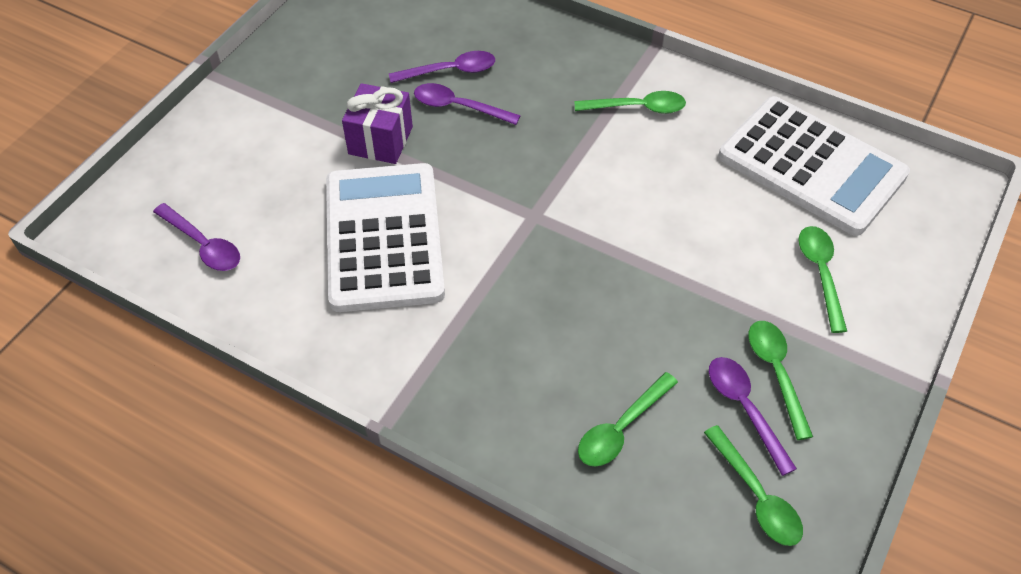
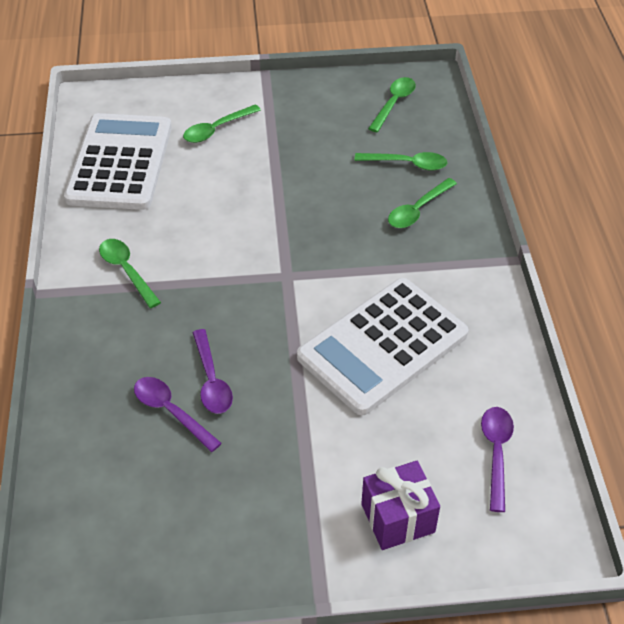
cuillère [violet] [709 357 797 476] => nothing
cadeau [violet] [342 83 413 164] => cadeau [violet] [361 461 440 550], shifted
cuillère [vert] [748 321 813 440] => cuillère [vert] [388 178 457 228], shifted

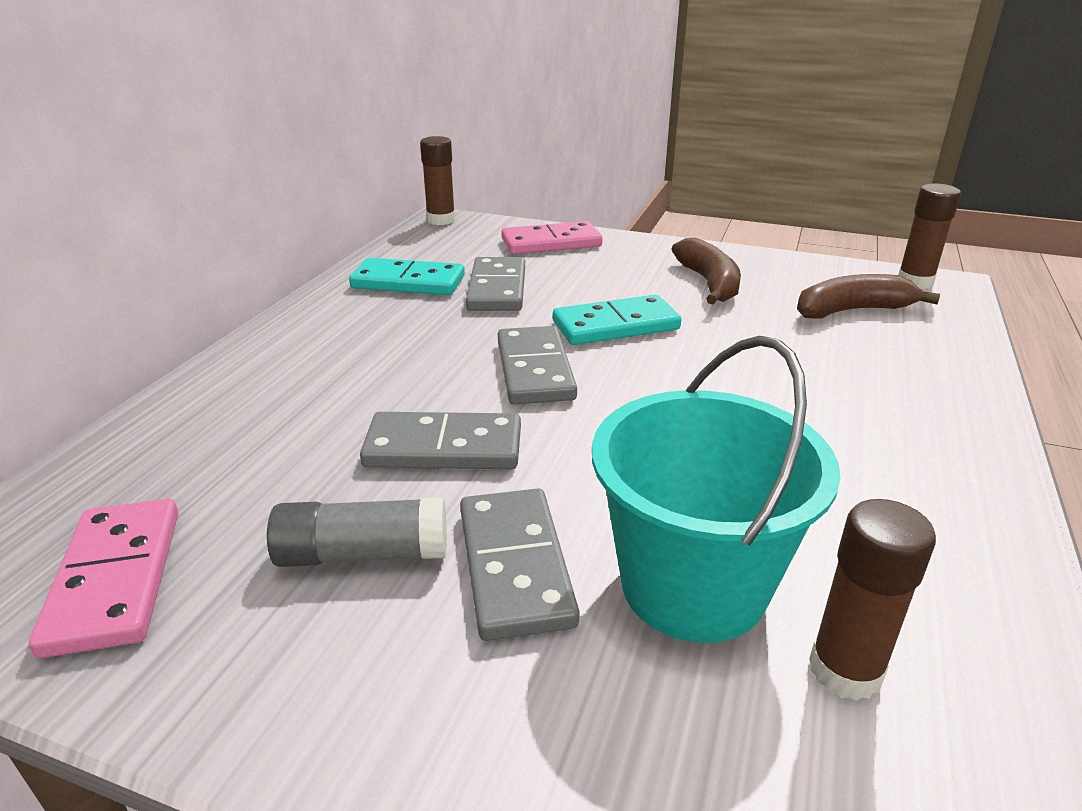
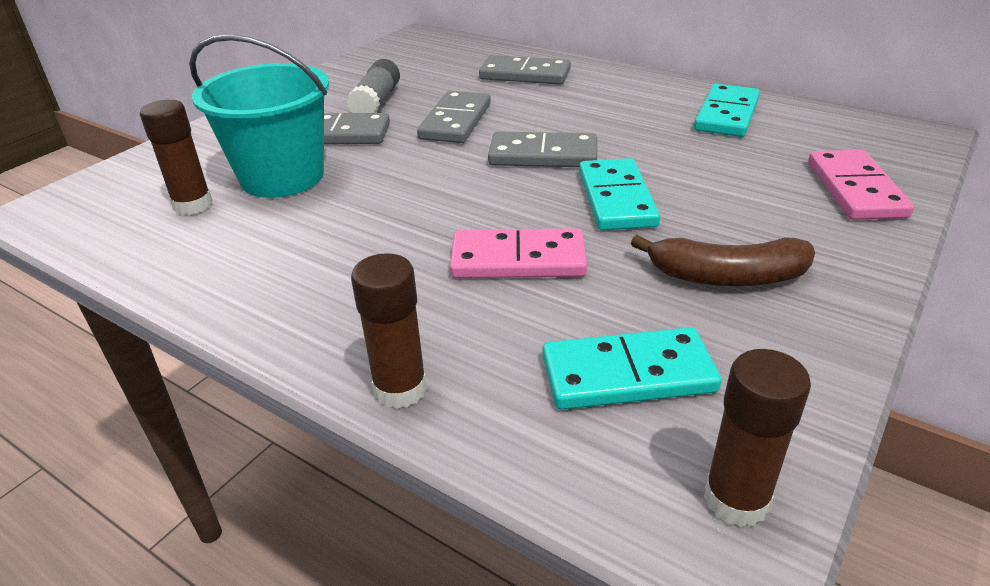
domino [rose] [29 499 178 658] => domino [rose] [450 228 587 278], shifted
bâton de colle [marron] [420 136 455 225] => bâton de colle [marron] [351 253 427 409], shifted
domino [gris] [466 257 525 311] => domino [gris] [479 55 571 85], shifted
banane [marron] [797 274 940 319] => domino [turquoise] [542 327 721 410]

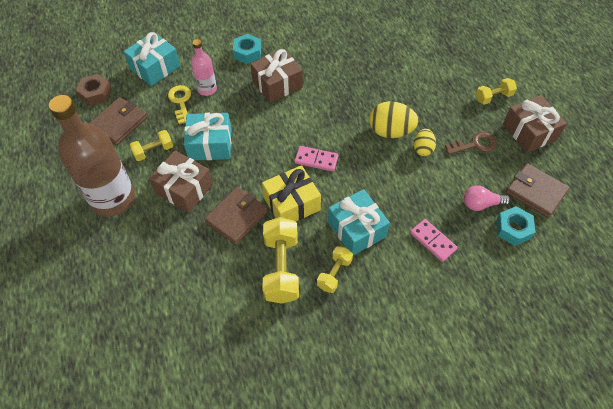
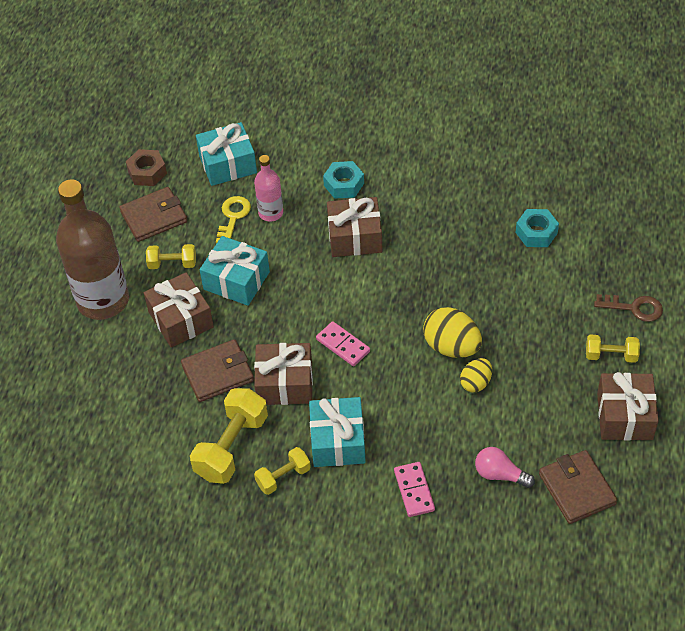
clé [marron] [445 132 497 155] => clé [marron] [594 294 663 322], shifted
écrou [turquoise] [496 206 535 246] => écrou [turquoise] [516 209 559 247], shifted
cadeau [jaune] [262 165 321 222] => cadeau [marron] [254 343 313 405]

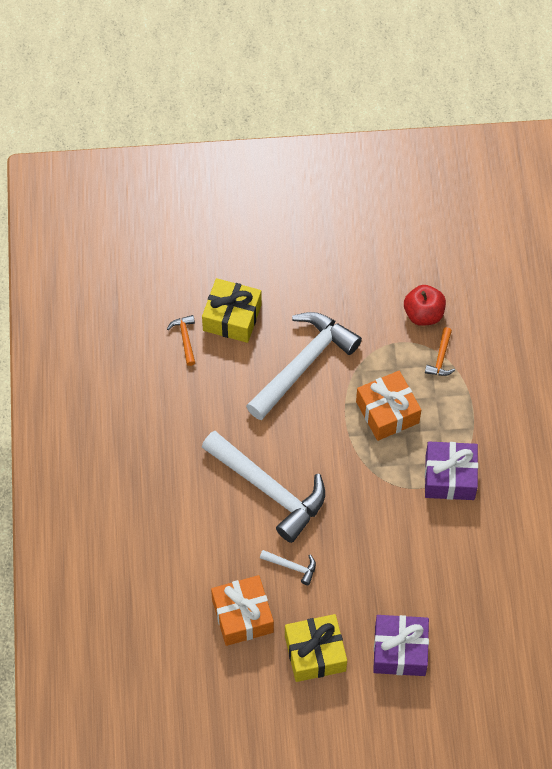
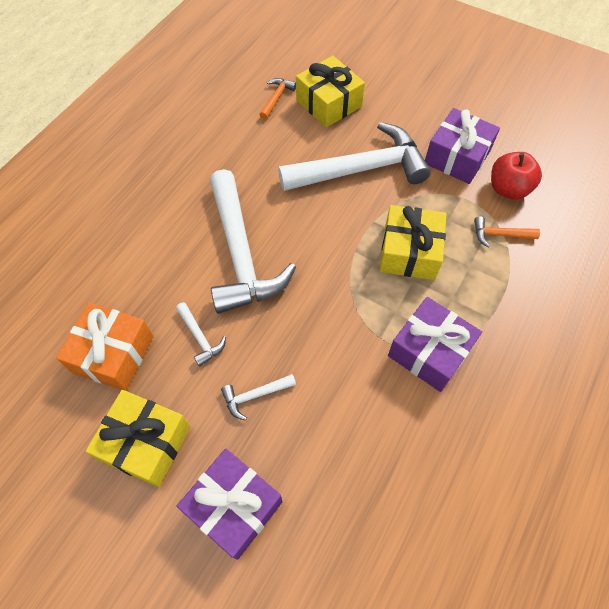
nothing => marteau [blanc] [221 374 296 421]
nothing => cadeau [violet] [425 108 500 184]
cadeau [orange] [356 371 421 441] => cadeau [jaune] [379 205 446 280]
marteau [orange] [425 327 455 376] => marteau [orange] [474 216 540 248], 45 degrees clockwise

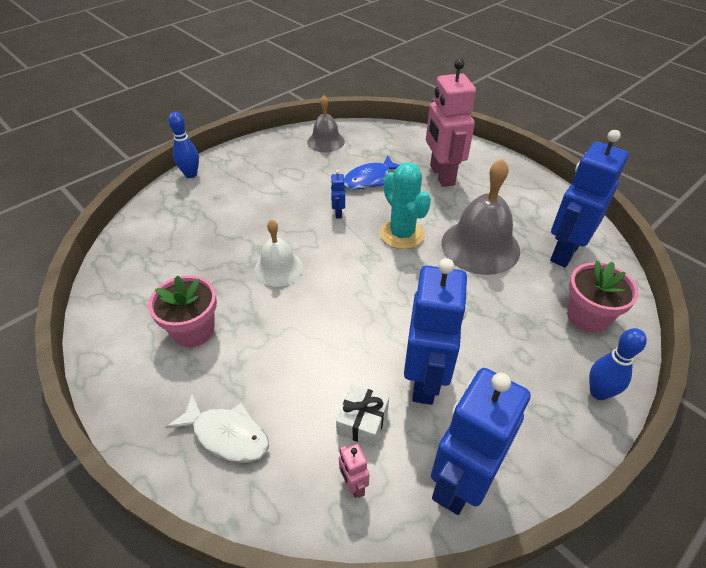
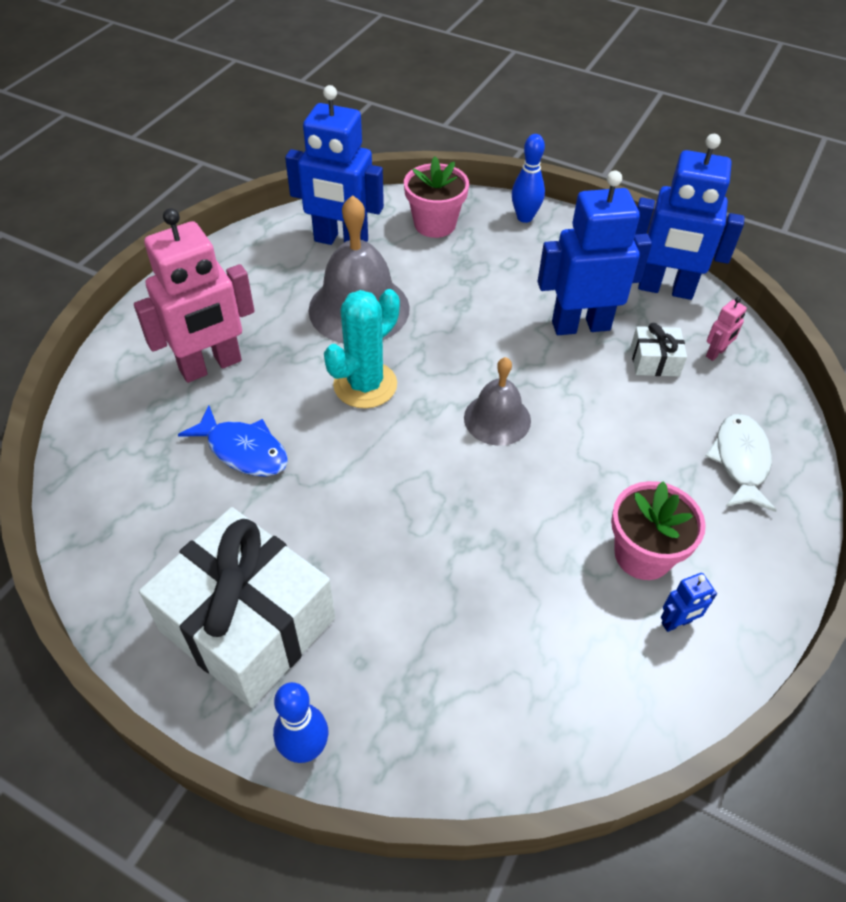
cloche [blanc] [254 219 303 287] => nothing
nothing => cadeau [blanc] [139 507 335 708]
cloche [gris] [307 95 345 152] => cloche [gris] [464 357 531 446], shifted
robot [bleu] [331 170 345 219] => robot [bleu] [661 573 717 632], shifted

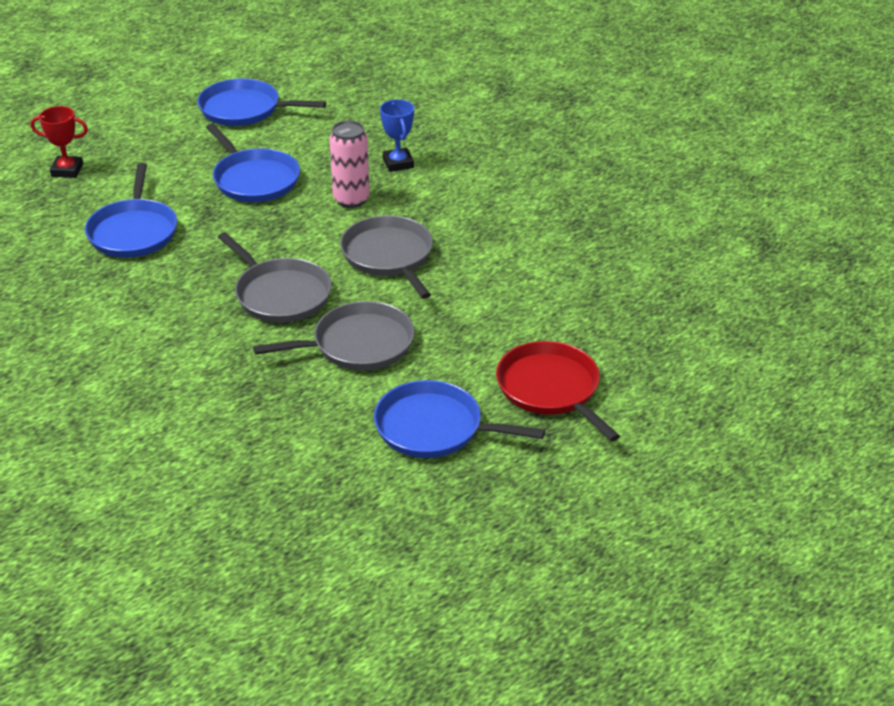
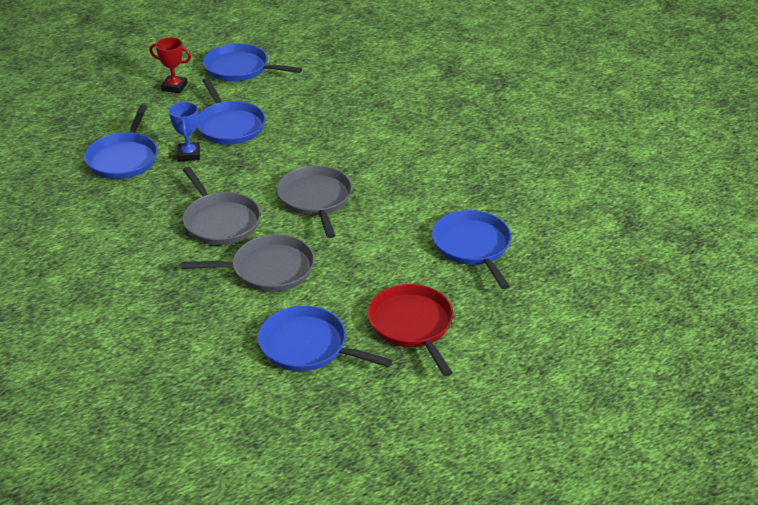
canette [rose] [329 121 370 208] => nothing
nothing => poêle [bleu] [432 210 511 289]
trophée [rouge] [31 106 88 178] => trophée [rouge] [149 37 191 94], shifted
trophée [bleu] [380 99 414 172] => trophée [bleu] [169 102 200 161], shifted

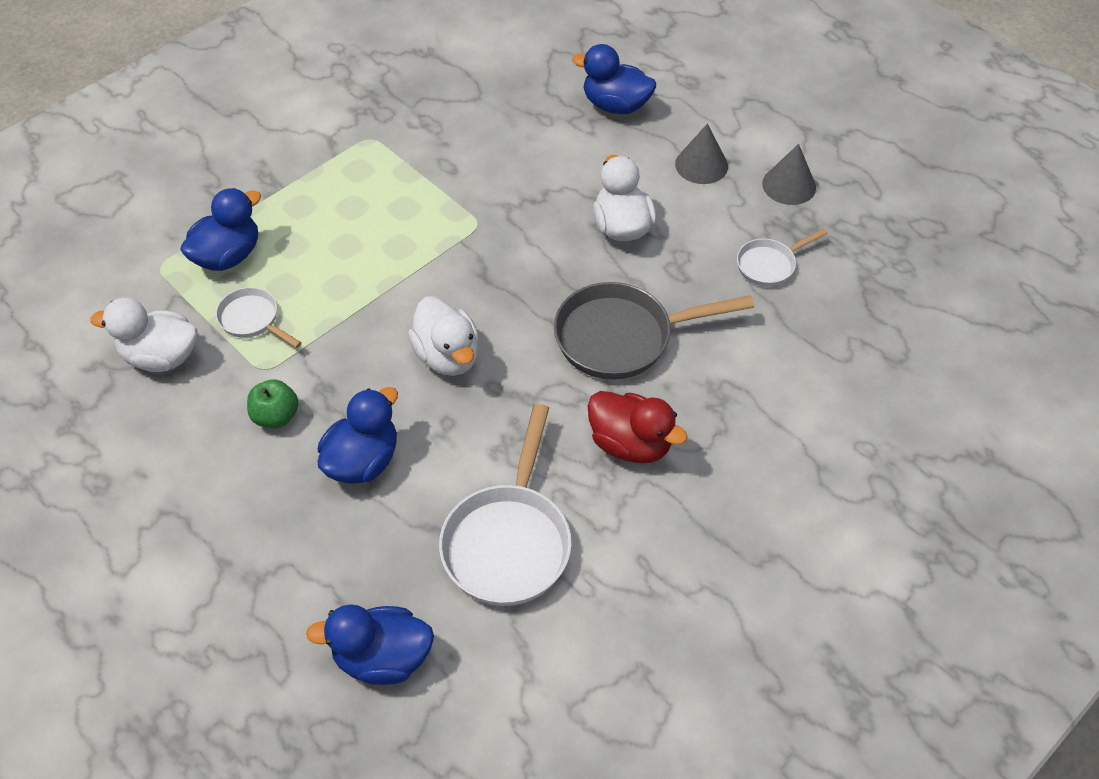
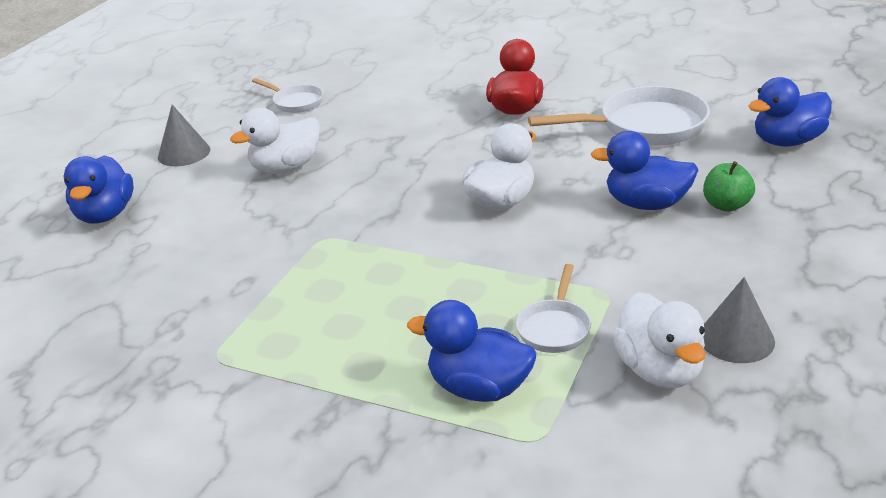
poêle [gris] [554 282 754 380] => nothing
pomme [vert] [247 379 299 428] => pomme [vert] [703 161 755 212], shifted
cône [gris] [762 144 816 205] => cône [gris] [704 277 775 363], shifted
canard [bleu] [306 604 434 685] => canard [bleu] [748 77 832 147], 90 degrees clockwise

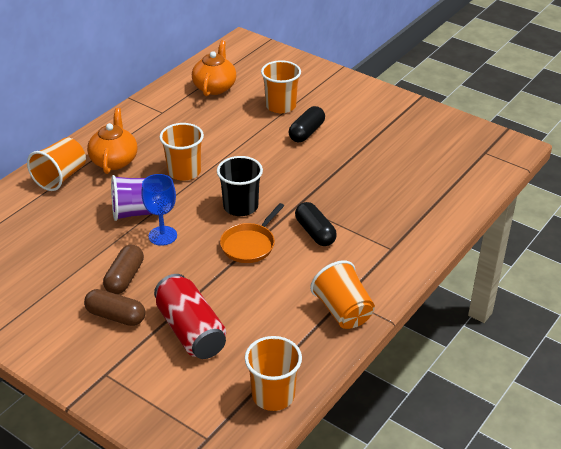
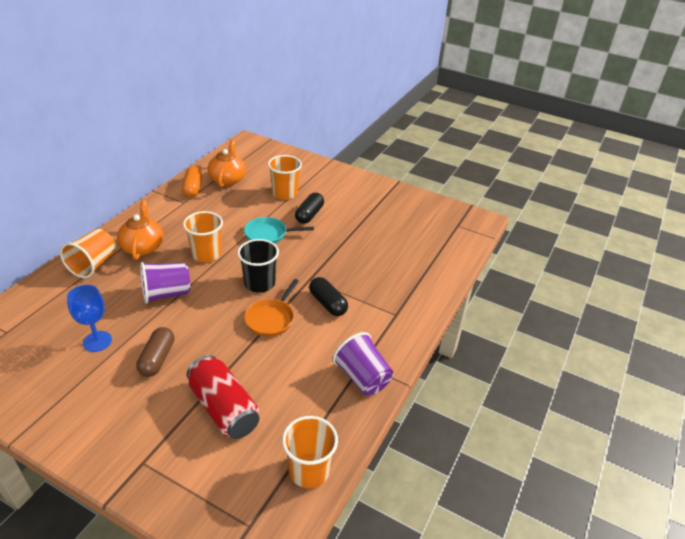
gélule [marron] [84 289 145 326] => nothing
nothing => gélule [orange] [182 166 202 197]
nothing => poêle [turquoise] [244 217 314 244]
verre à pied [bleu] [141 174 177 246] => verre à pied [bleu] [67 285 112 352], shifted
gobelet [orange] [310 260 375 329] => gobelet [violet] [333 332 393 395]

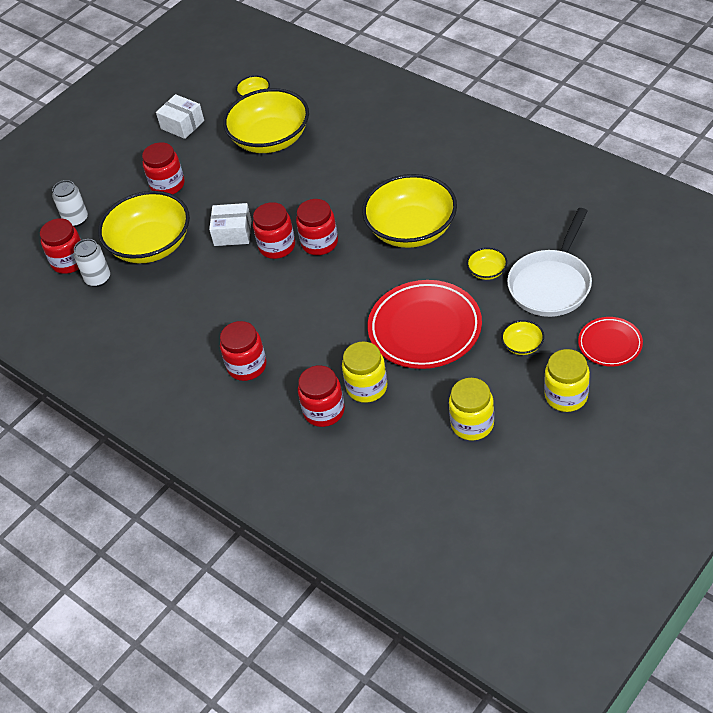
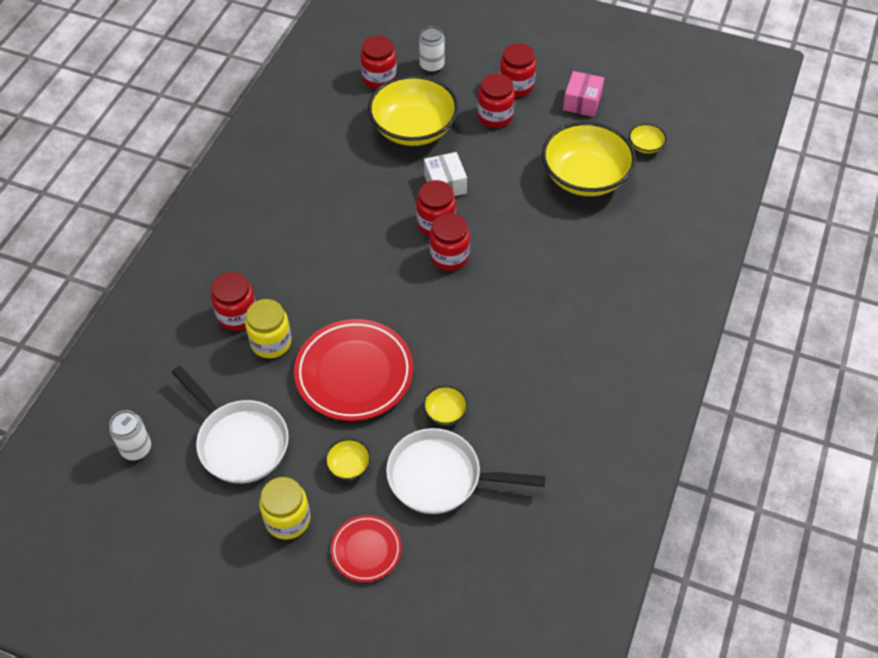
bol [jaune] [362 174 457 248] => nothing
canette [blanc] [74 239 110 287] => canette [blanc] [109 410 151 460], shifted
bocal [rouge] [220 321 266 381] => bocal [rouge] [499 43 536 97], shifted
bocal [jaune] [449 378 494 440] => poêle [blanc] [172 366 289 483]
boîte [blanc] [156 94 204 139] => boîte [rose] [563 71 604 117]

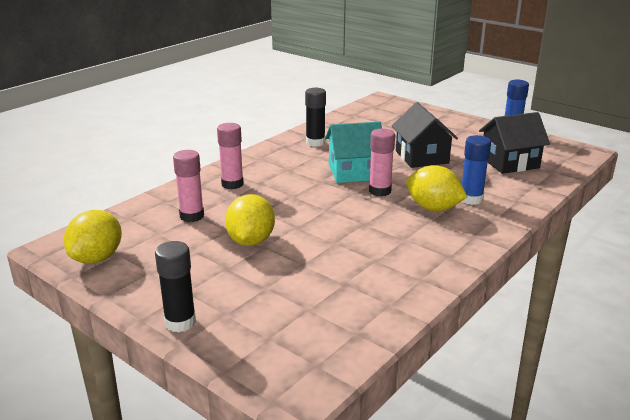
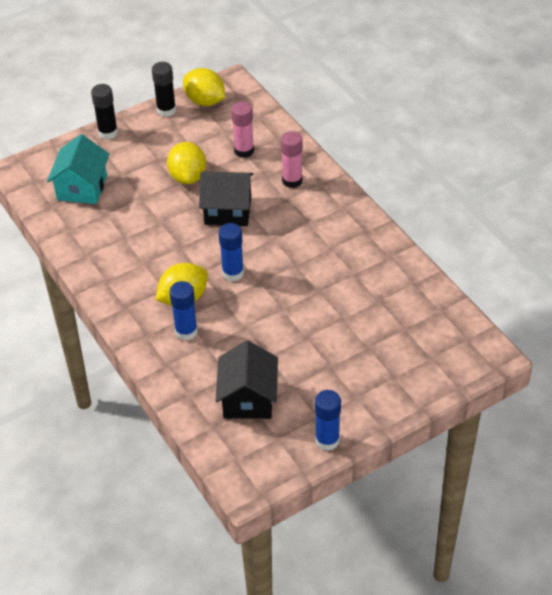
bâton de colle [noir] [305 88 326 147] => bâton de colle [noir] [152 62 176 117], shifted
maison [turquoise] [325 122 382 183] => maison [turquoise] [47 134 110 204], shifted
maison [noir] [392 102 458 168] => maison [noir] [199 171 254 226], shifted
bâton de colle [rose] [369 128 395 196] => bâton de colle [bleu] [219 223 244 282]
citron [jaune] [225 194 275 246] => citron [jaune] [167 142 206 184], 60 degrees clockwise

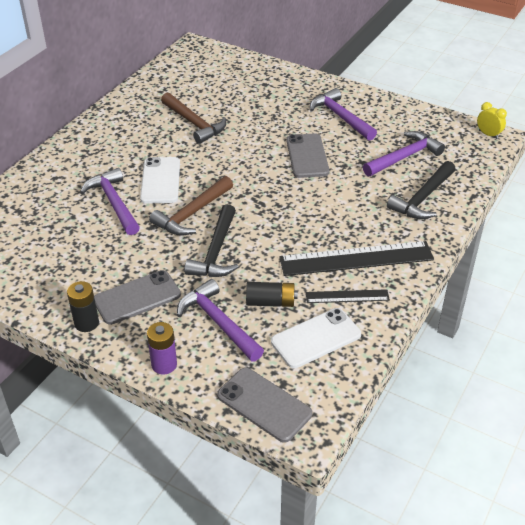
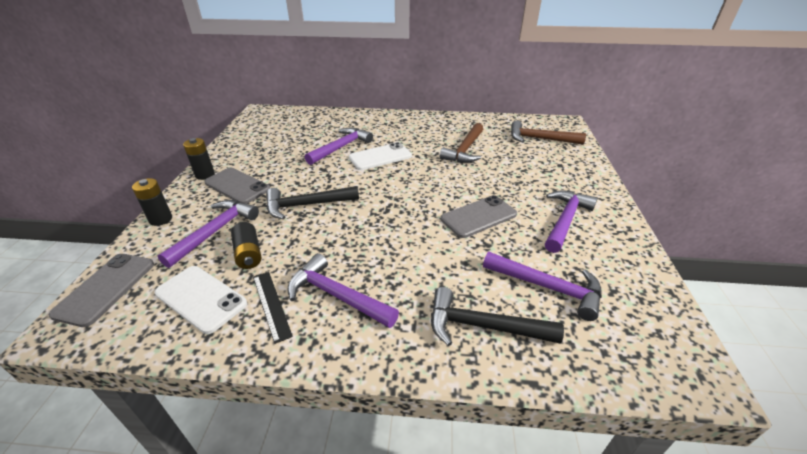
réveil [jaune] [477 102 507 139] => nothing
marteau [marron] [149 176 233 236] => marteau [marron] [511 120 586 144], shifted
règle [noir] [279 241 434 276] => marteau [violet] [287 253 399 328]
pile [violet] [147 322 177 374] => pile [noir] [132 178 172 226]

